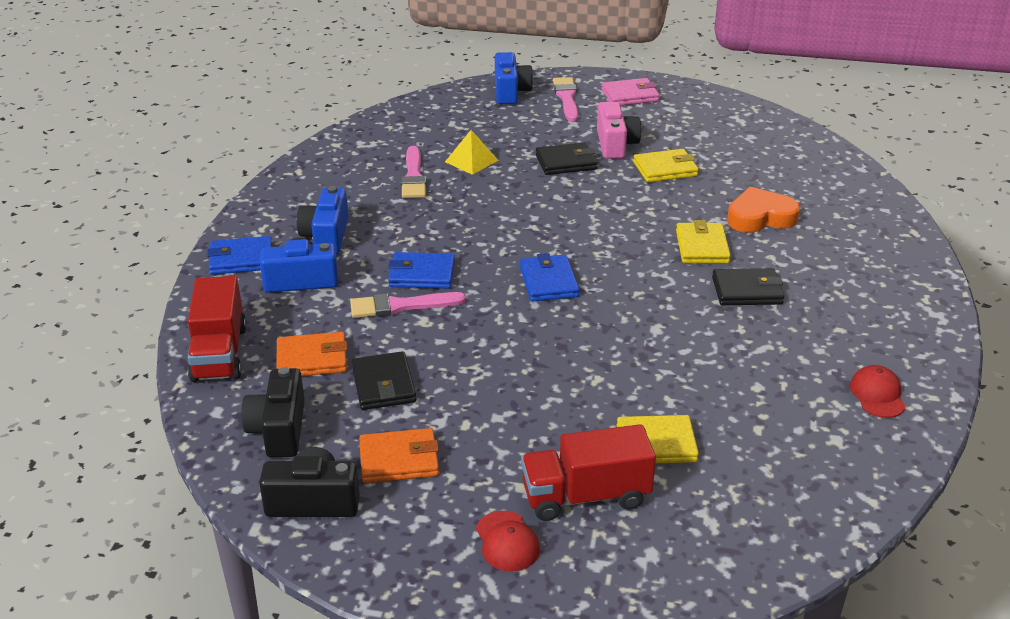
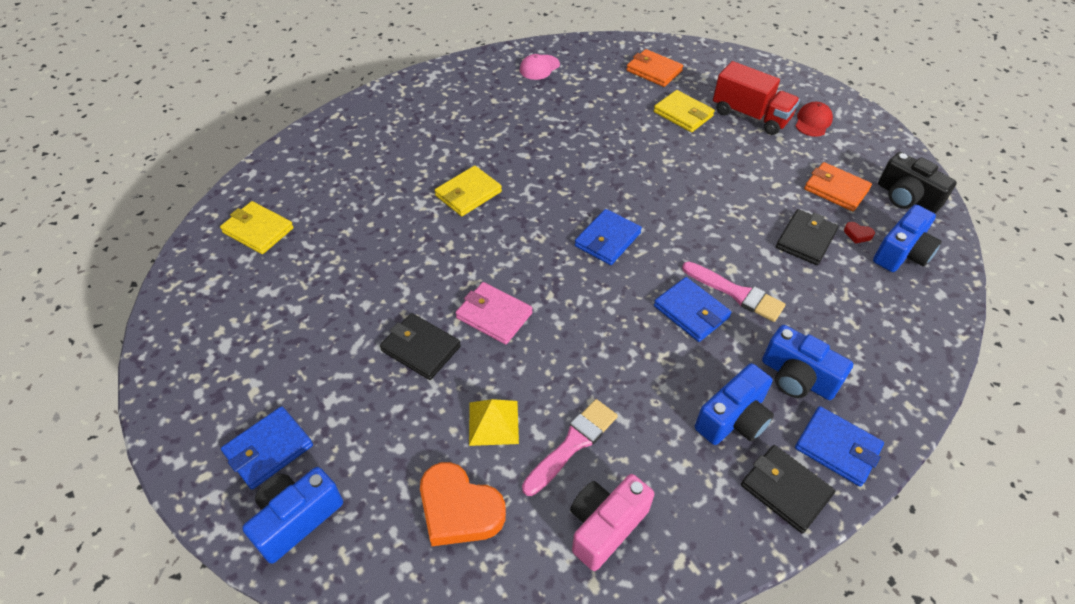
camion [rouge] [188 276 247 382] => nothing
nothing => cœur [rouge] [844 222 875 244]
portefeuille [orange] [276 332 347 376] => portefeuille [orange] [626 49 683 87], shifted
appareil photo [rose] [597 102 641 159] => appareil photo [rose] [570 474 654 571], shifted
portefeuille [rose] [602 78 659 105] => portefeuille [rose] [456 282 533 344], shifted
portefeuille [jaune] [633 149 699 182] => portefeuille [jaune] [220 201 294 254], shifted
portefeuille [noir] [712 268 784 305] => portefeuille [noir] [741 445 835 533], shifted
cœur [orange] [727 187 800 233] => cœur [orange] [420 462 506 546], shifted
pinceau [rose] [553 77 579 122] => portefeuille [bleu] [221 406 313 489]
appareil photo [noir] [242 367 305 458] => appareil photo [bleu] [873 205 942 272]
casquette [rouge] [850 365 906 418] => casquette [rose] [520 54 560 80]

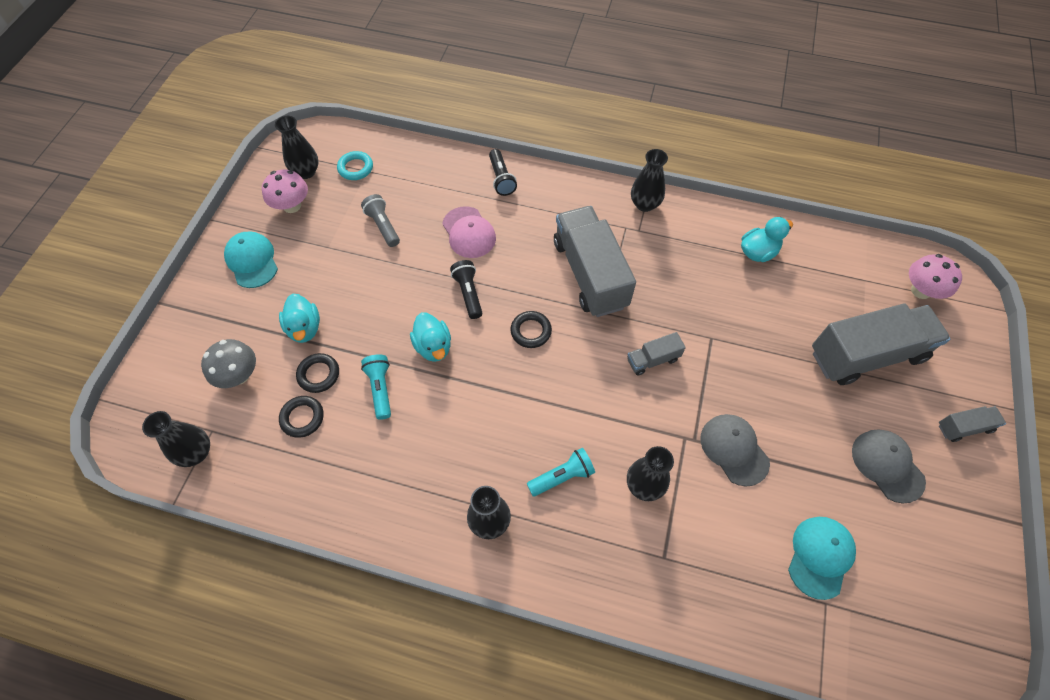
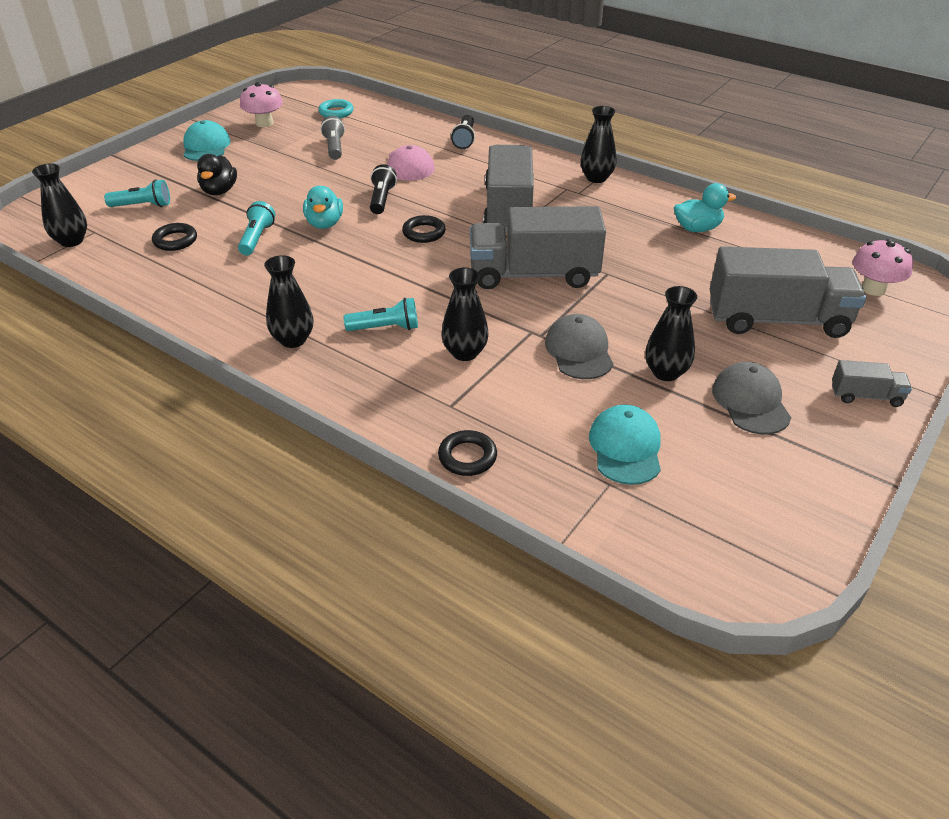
vase [noir] [275 116 319 179] => vase [noir] [645 286 697 381], shifted
anneau [noir] [296 353 339 393] => anneau [noir] [438 430 497 476], shifted
champignon [gris] [201 339 256 388] => lampe de poche [turquoise] [104 179 170 207]
canard [turquoise] [279 294 320 343] => canard [noir] [197 154 237 195]
casquette [turquoise] [788 517 856 600] => casquette [turquoise] [589 405 661 485], 45 degrees counterclockwise
camion [gris] [627 332 686 376] => camion [gris] [470 206 606 289], x2.21

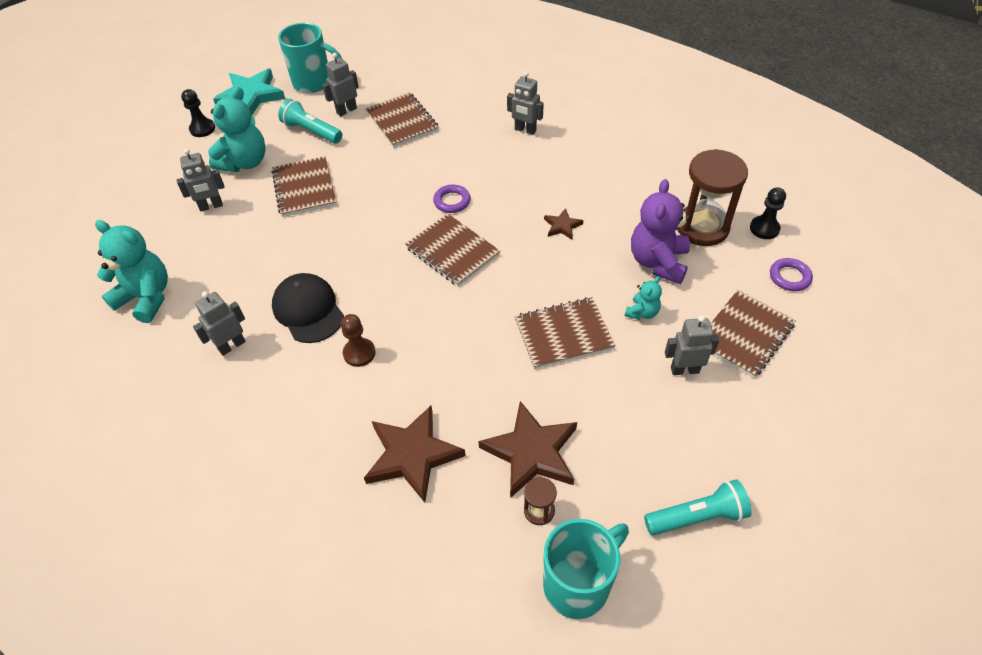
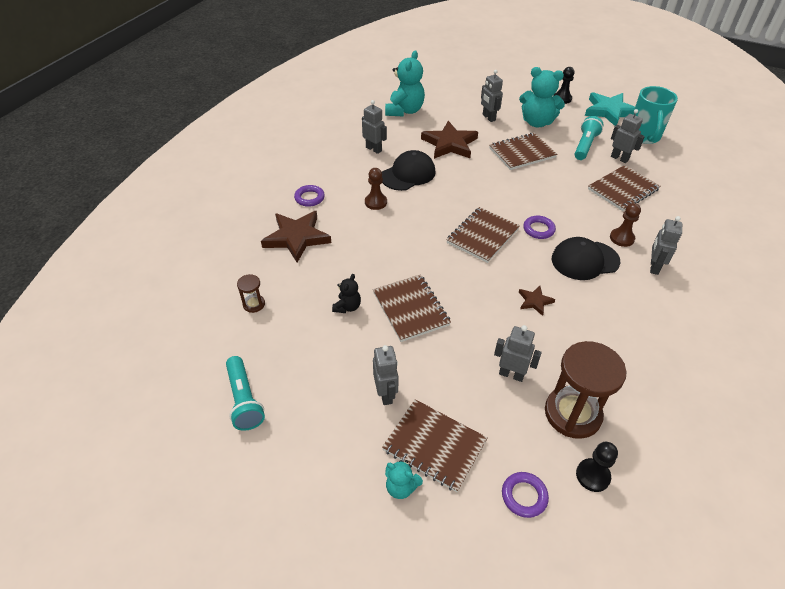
tasse [turquoise] [543 519 629 619] => nothing
nothing => anneau [violet] [294 185 325 207]
nothing => ours en peluche [noir] [332 274 361 313]
nothing => casquette [noir] [552 237 620 280]
nothing => pion [marron] [610 203 641 247]
étoile [marron] [478 401 577 498] => étoile [marron] [421 121 478 159], shifted
ours en peluche [turquoise] [625 276 662 320] => ours en peluche [turquoise] [385 460 423 499], shifted
ours en peluche [violet] [631 179 691 284] => robot [gris] [494 325 542 382]

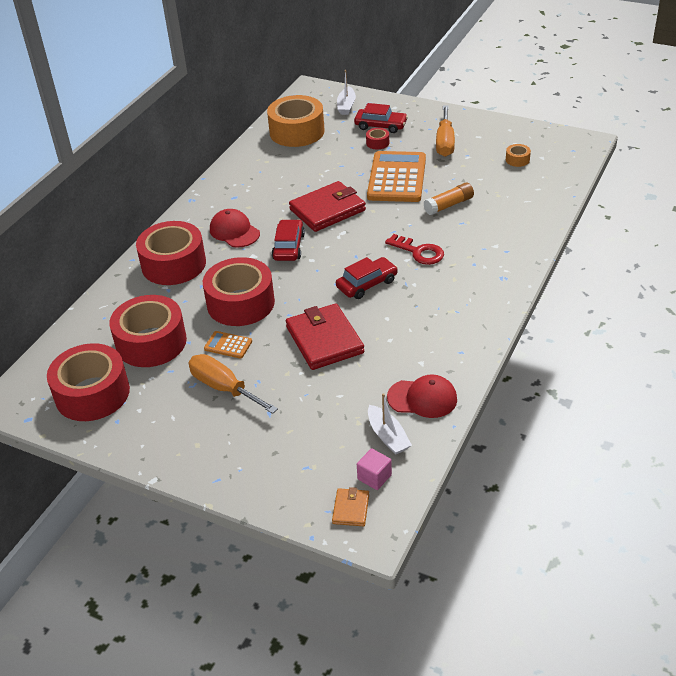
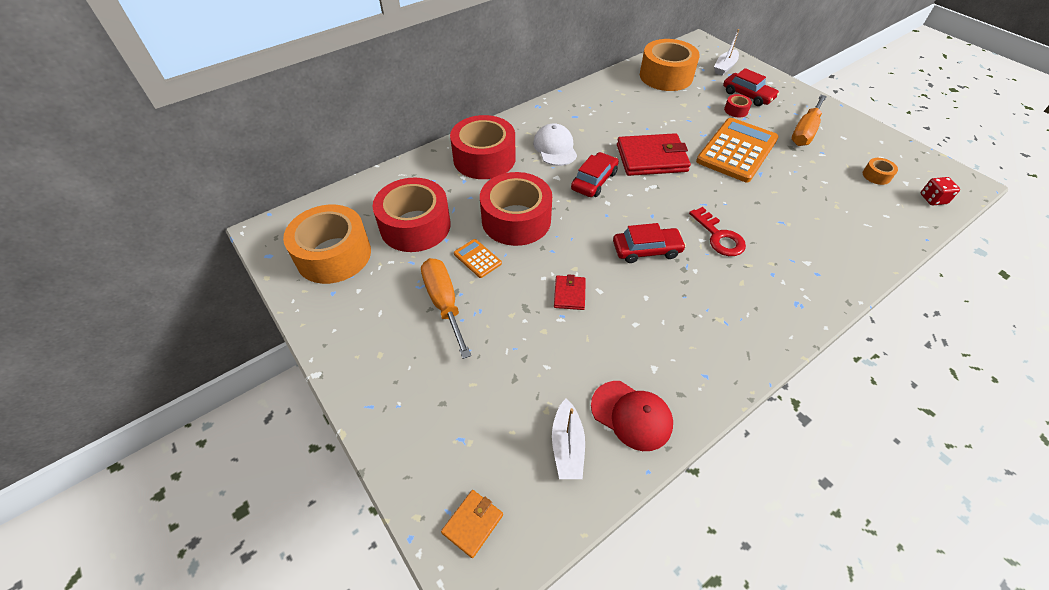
cube [rose] [357 448 392 490] => nothing
bâton de colle [orange] [424 183 474 215] => nothing
nothing => dé [rouge] [920 177 960 205]
ruban adhésif [rouge] [47 343 130 421] => ruban adhésif [orange] [283 205 371 284]
casquette [rouge] [210 209 260 247] => casquette [blanc] [533 123 577 166]
portefeuille [rouge] [286 303 364 370] => portefeuille [rouge] [554 274 586 310], x0.48

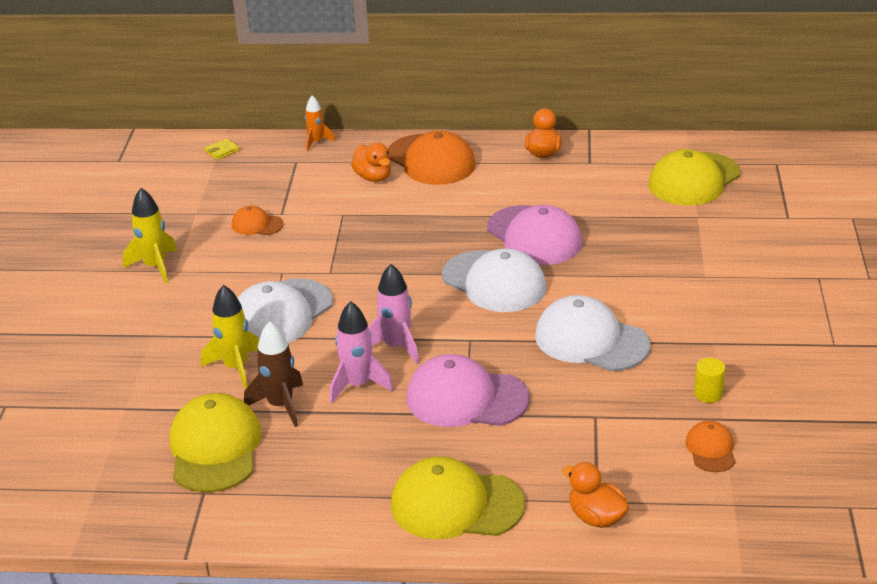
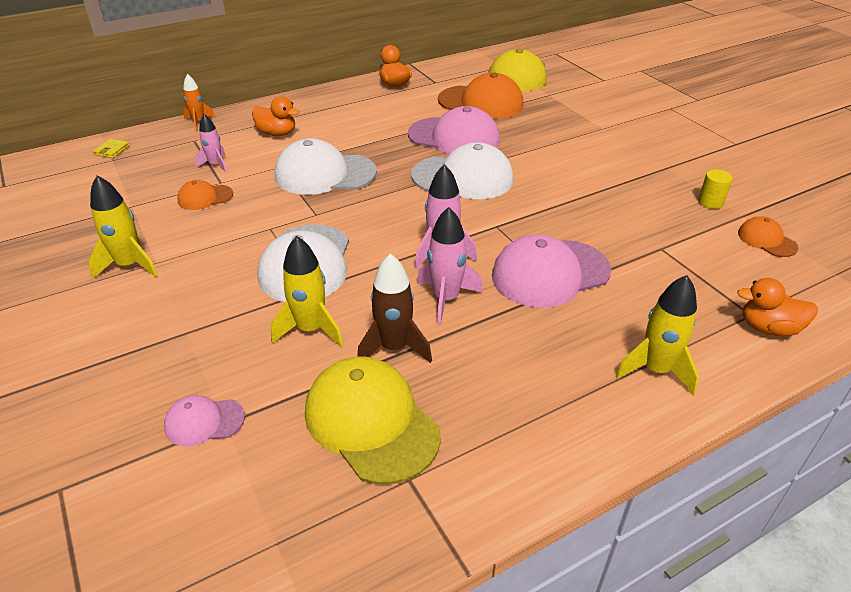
nothing => casquette [rose] [164 395 245 446]
nothing => fusée [rose] [195 114 227 172]
casquette [orange] [388 130 476 185] => casquette [orange] [438 73 524 119], shifted
casquette [blanc] [535 295 651 371] => casquette [blanc] [275 138 377 195], shifted
casquette [jaune] [391 456 525 539] => fusée [jaune] [616 275 699 395]

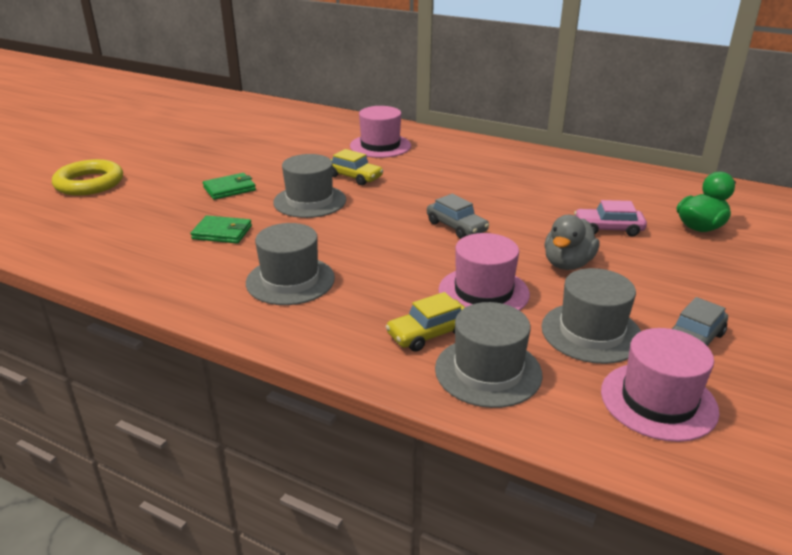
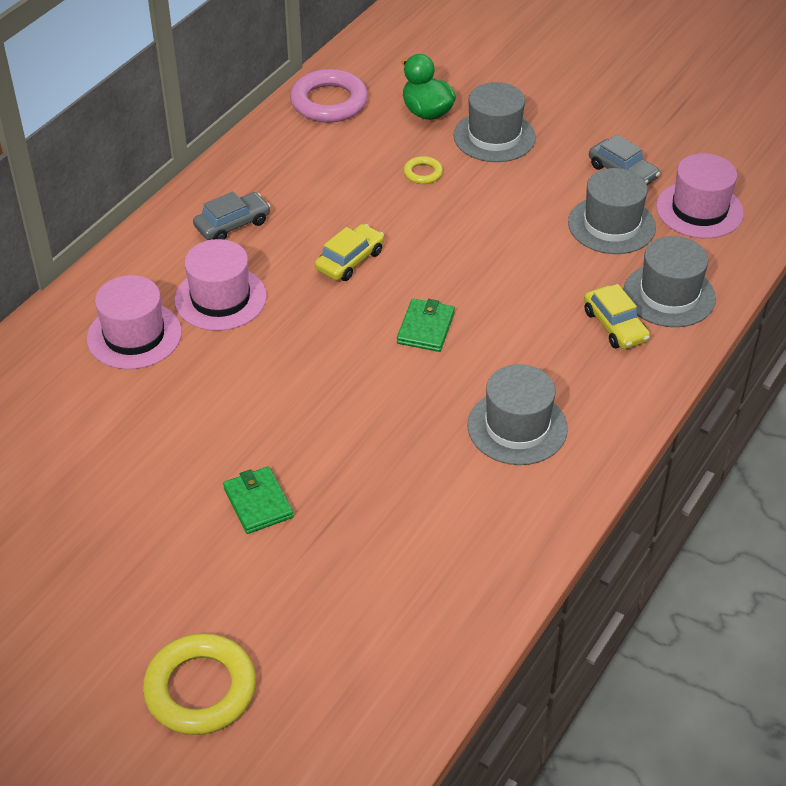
canard [gris] [544 215 600 270] => nothing
nothing => anneau [rose] [290 69 368 123]
portefeuille [vert] [191 215 252 243] => portefeuille [vert] [397 299 455 352], shifted
chapeau [gris] [273 154 346 218] => chapeau [gris] [453 82 536 162], shifted
voiture [jaune] [331 149 383 185] => voiture [jaune] [315 224 384 281], shifted
voiture [gris] [427 194 489 239] => voiture [gris] [193 191 271 240], shifted
chapeau [rose] [438 233 530 311] => chapeau [rose] [174 239 267 331], shifted
voiture [rose] [574 200 647 237] => anneau [jaune] [403 156 443 184]

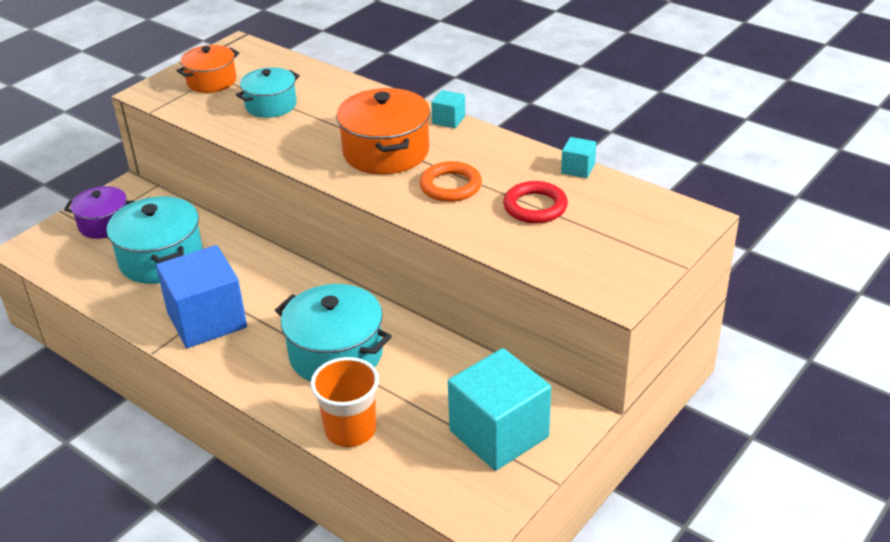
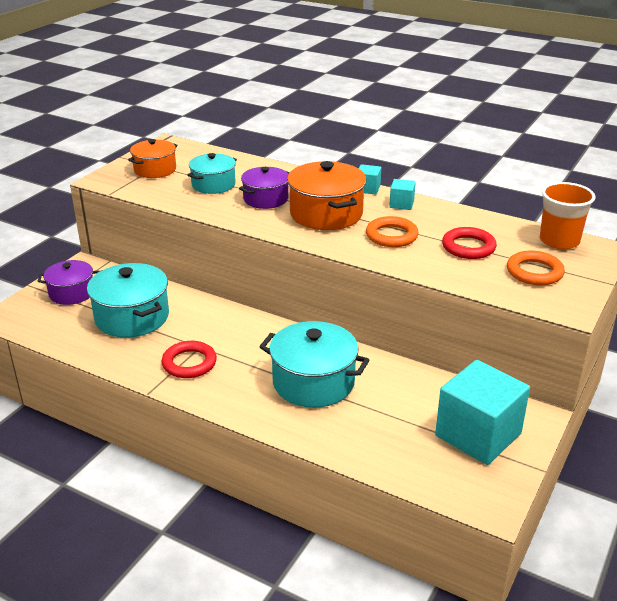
nothing => marmite [violet] [239 167 290 209]
nothing => anneau [orange] [507 251 565 285]
gobelet [orange] [310 357 379 447] => gobelet [orange] [540 182 596 249], shifted
cube [turquoise] [561 137 596 178] => cube [turquoise] [389 179 416 210], shifted
cube [bleu] [156 245 247 348] => anneau [rouge] [162 341 217 378]

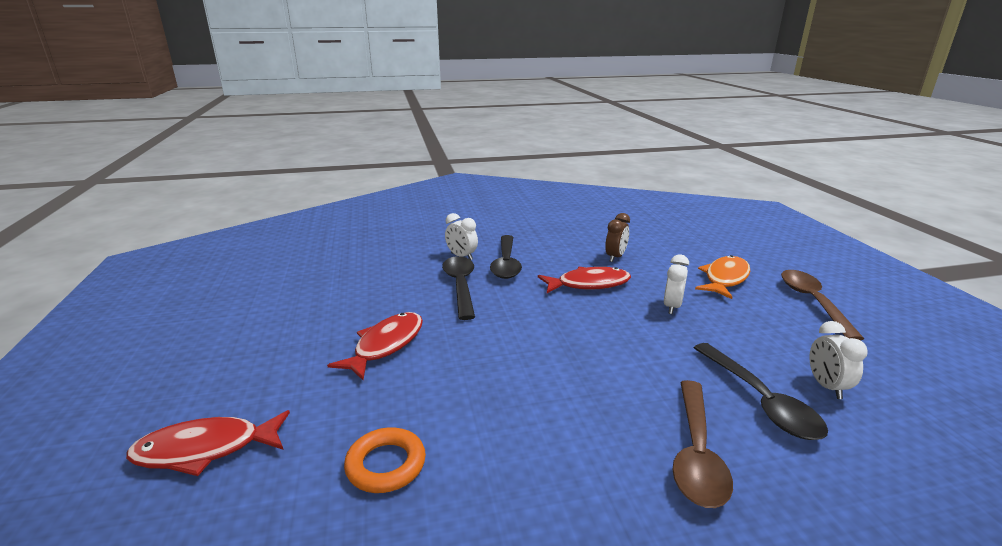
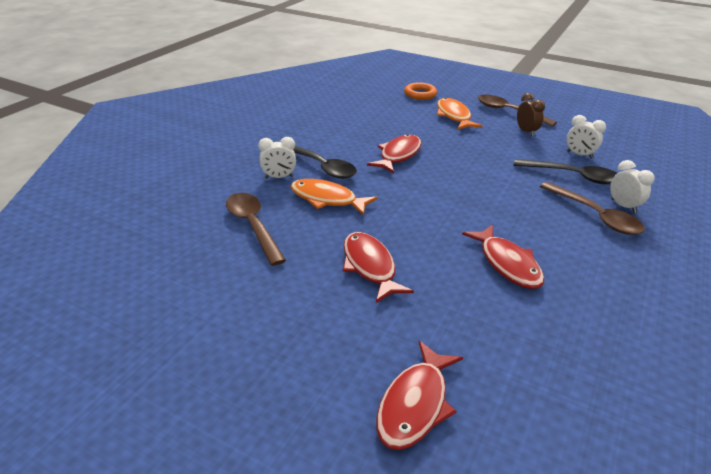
nothing => cuillère [marron] [226 193 286 266]
nothing => poisson [rouge] [462 224 545 289]
anneau [orange] [344 427 426 493] => anneau [orange] [404 82 437 100], shifted
réveil [marron] [605 213 630 262] => réveil [marron] [517 93 545 137], shifted
réveil [blanc] [664 254 689 314] => réveil [blanc] [610 160 655 213], shifted
cuillère [noir] [442 256 475 320] => poisson [orange] [291 179 378 216]

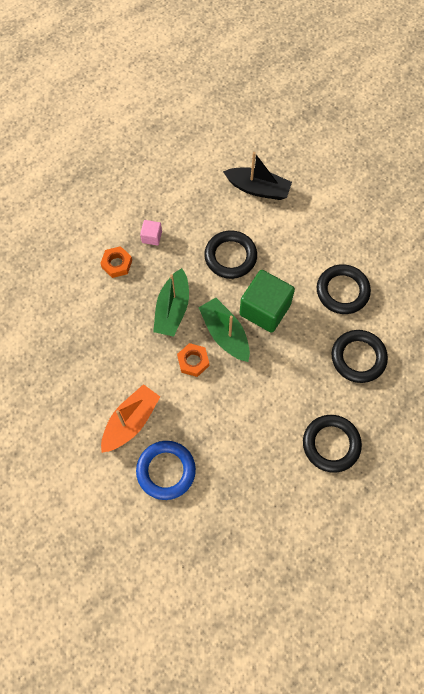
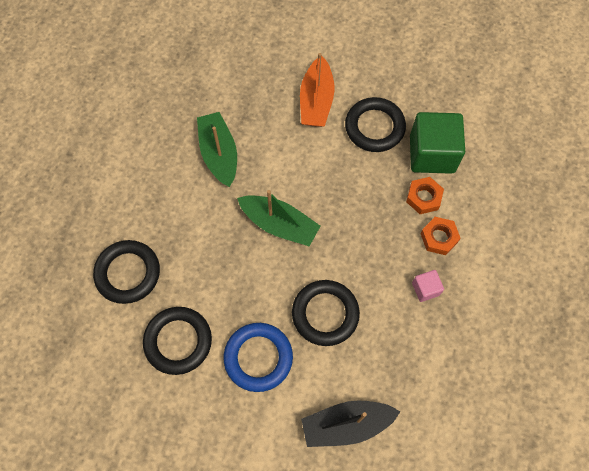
anneau [bleu] [136 441 196 500] => anneau [bleu] [224 323 293 392], shifted
bateau [vert] [153 268 189 337] => bateau [vert] [197 112 237 187], shifted
écrou [orange] [177 343 209 377] => écrou [orange] [406 177 444 214], shifted
cube [vert] [240 270 295 333] => cube [vert] [410 112 465 174], shifted
anneau [noir] [303 415 362 472] => anneau [noir] [345 97 406 152], shifted

